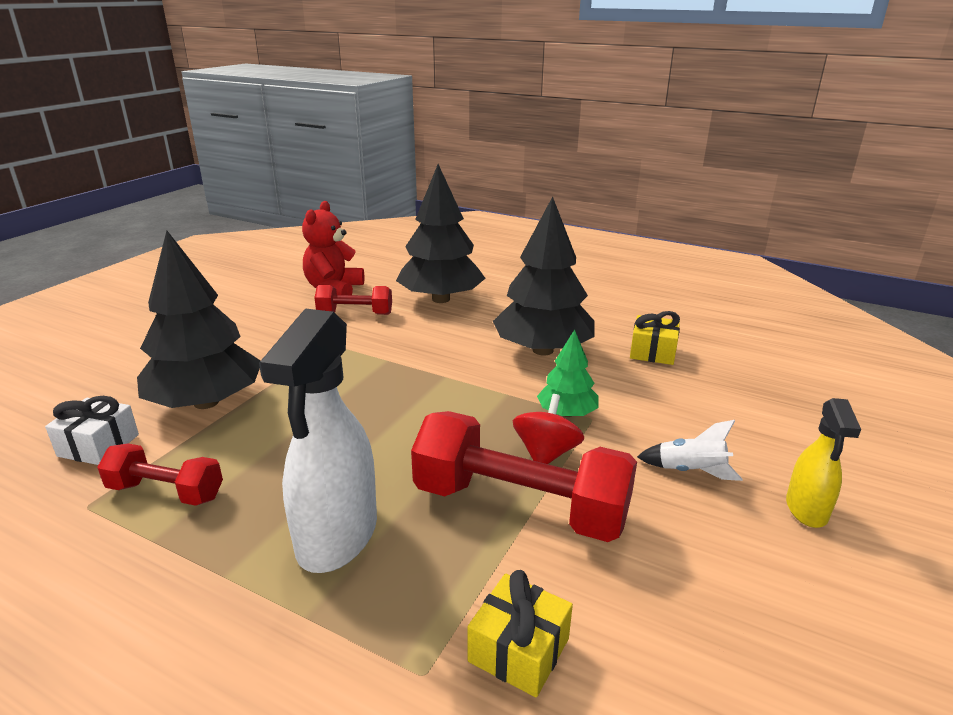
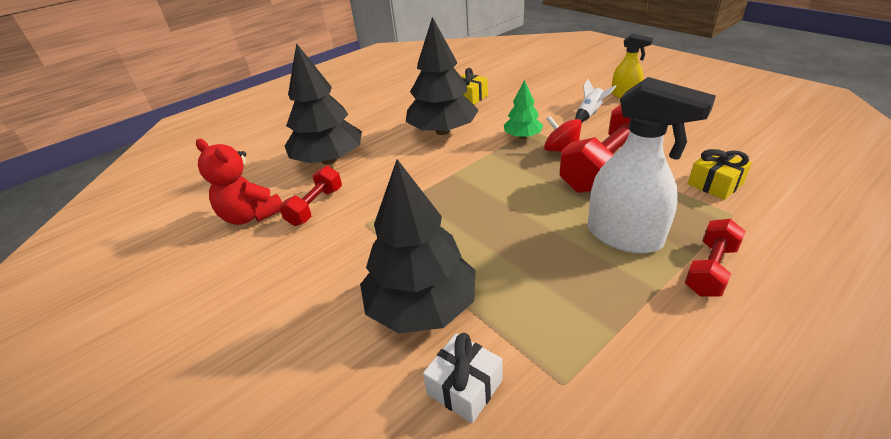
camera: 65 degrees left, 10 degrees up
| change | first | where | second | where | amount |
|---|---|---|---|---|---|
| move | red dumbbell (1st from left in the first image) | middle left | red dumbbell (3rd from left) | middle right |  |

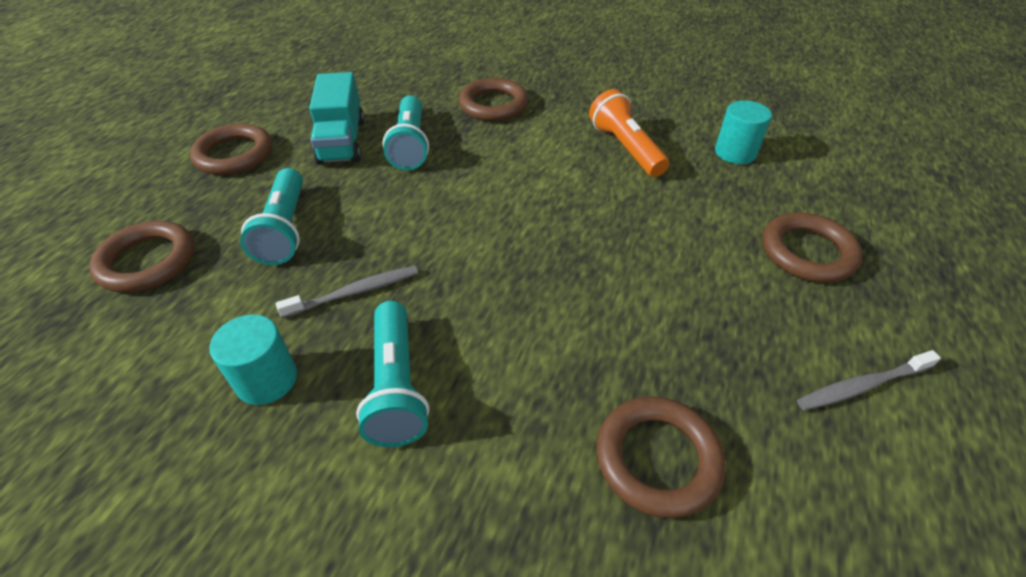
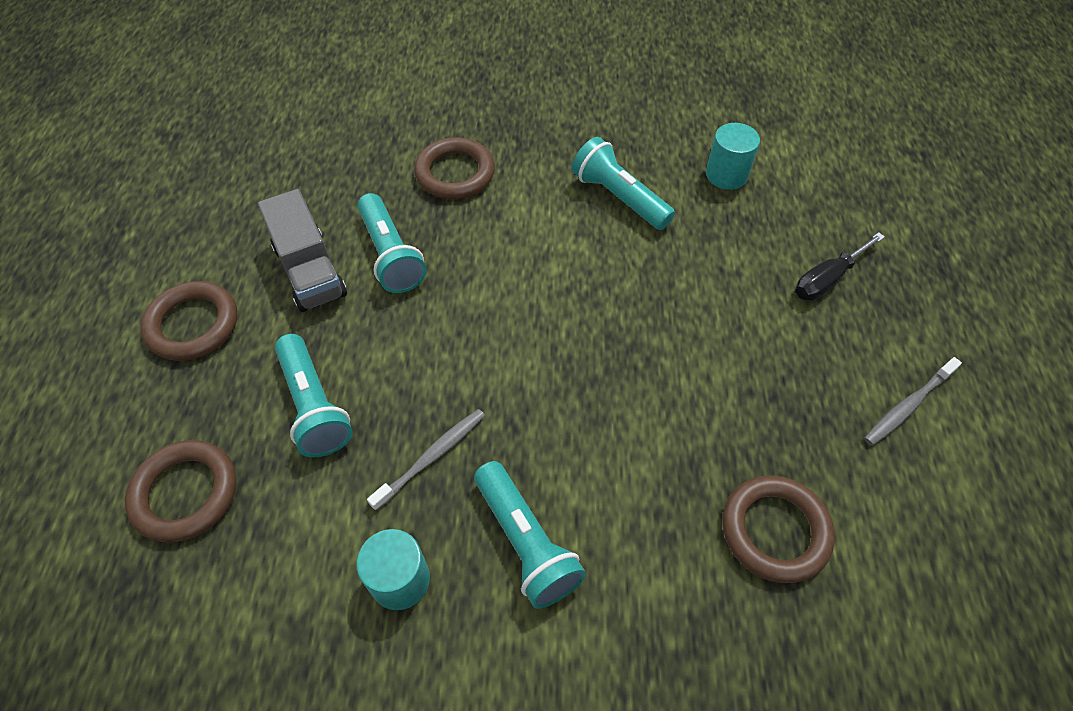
camera: 20 degrees left, 10 degrees up
| change | first | where | second | where | amount |
|---|---|---|---|---|---|
| recolor | turquoise truck | top left | grey truck | middle left |  |
| recolor | orange flashlight | top centre | turquoise flashlight (4th from left) | top centre |  |
| replace | brown ring (5th from left) | middle right | black screwdriver | middle right |  |

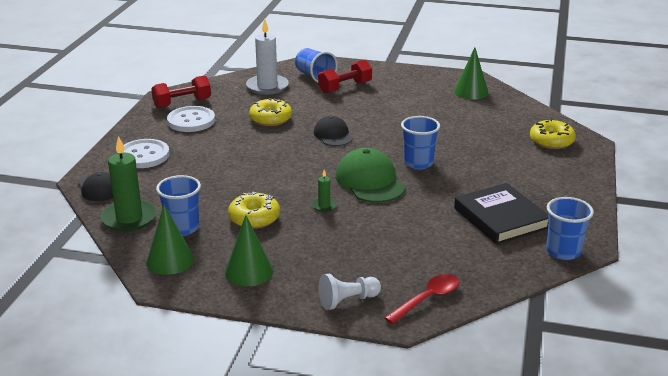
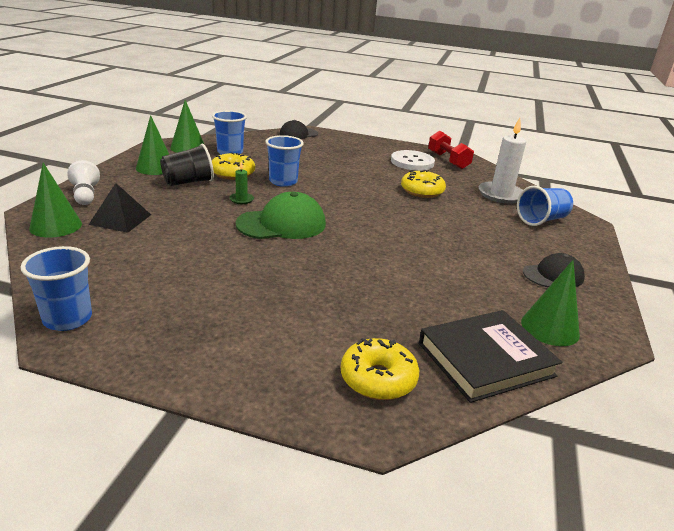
camera: 90 degrees right, 0 degrees up
| change | first | where | second | where | amount |
|---|---|---|---|---|---|
| delete | green candle (1st from left) | middle left |  |  |  |
| delete | white button (1st from left) | middle left |  |  |  |
| move | black cap (2nd from left) | centre |  | middle right |  |
| delete | red dumbbell (2nd from left) | top centre |  |  |  |
| replace | red spoon | bottom centre | green cone (1st from left) | middle left |  |
| move | blue cup (3rd from left) | centre |  | top centre |  |
| move | black book | middle right |  | bottom right |  |
| insert |  |  | black pyramid | middle left |  |
| insert |  |  | black cup | top left |  |

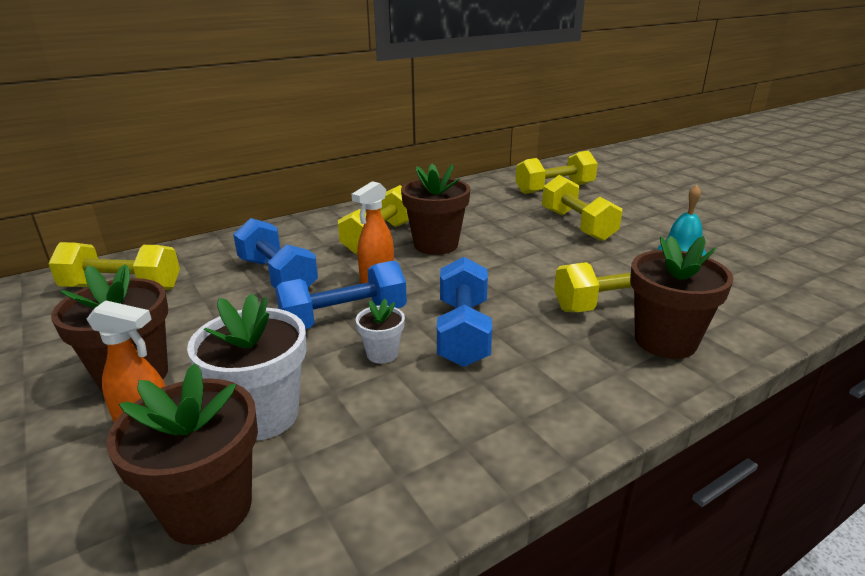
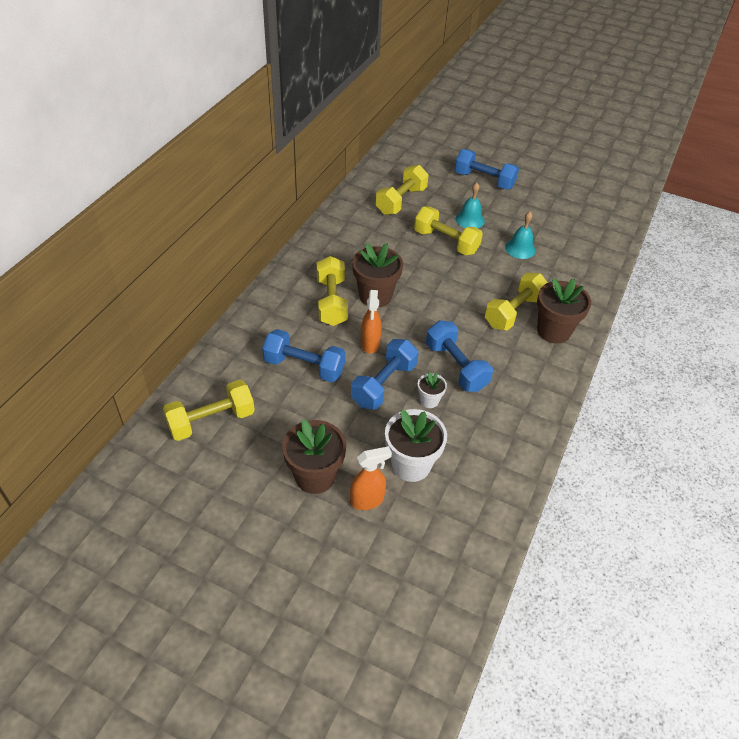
camera: 35 degrees left, 20 degrees up
| change | first | where | second | where | amount |
|---|---|---|---|---|---|
| delete | brown flower pot (2nd from left) | bottom left |  |  |  |
| insert |  |  | blue dumbbell (4th from left) | top centre |  |
| insert |  |  | turquoise bell (1st from left) | top centre |  |

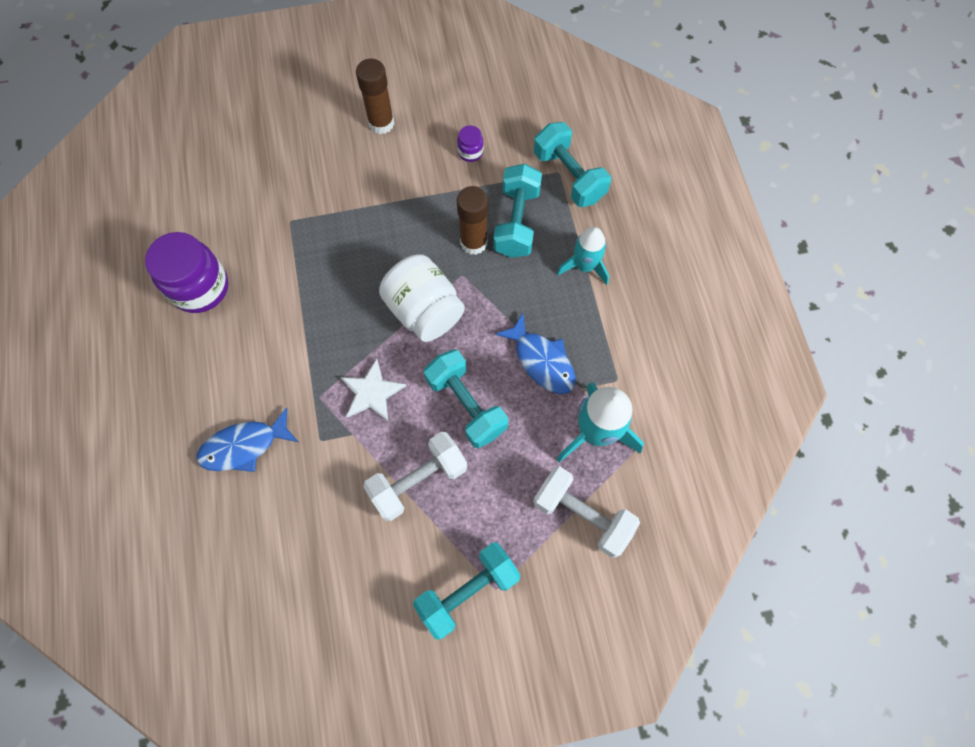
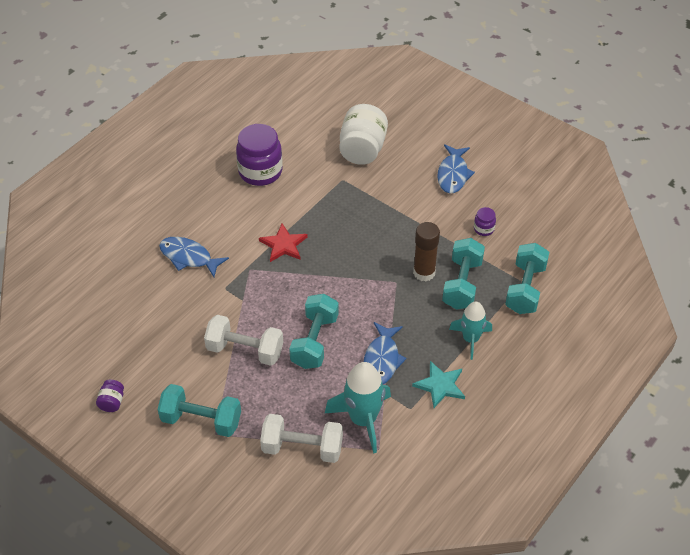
camera: 50 degrees right, 20 degrees down
| change | first | where | second | where | amount |
|---|---|---|---|---|---|
| delete | white star | centre |  |  |  |
| replace | brown glue stick (1st from left) | top centre | blue fish (3rd from left) | top centre |  |
| move | white jar | centre |  | top centre |  |
| rotate | turquoise dumbbell (3rd from left) | top centre |  | middle right | 45 degrees counterclockwise |
| rotate | white dumbbell (2nd from left) | bottom centre |  | bottom centre | 75 degrees counterclockwise |
| insert |  |  | purple jar (1st from left) | bottom left |  |
| insert |  |  | red star | centre |  |
| insert |  |  | turquoise star | bottom centre |  |

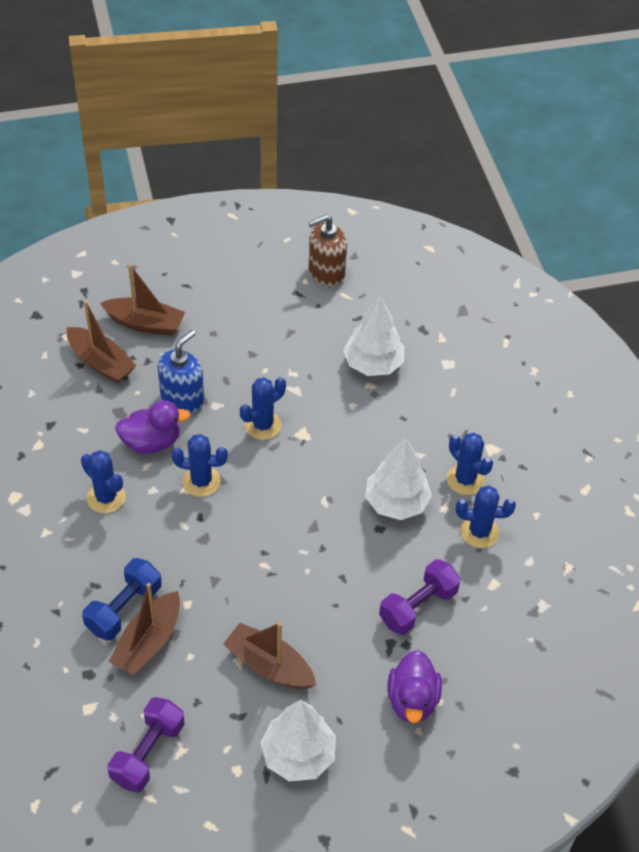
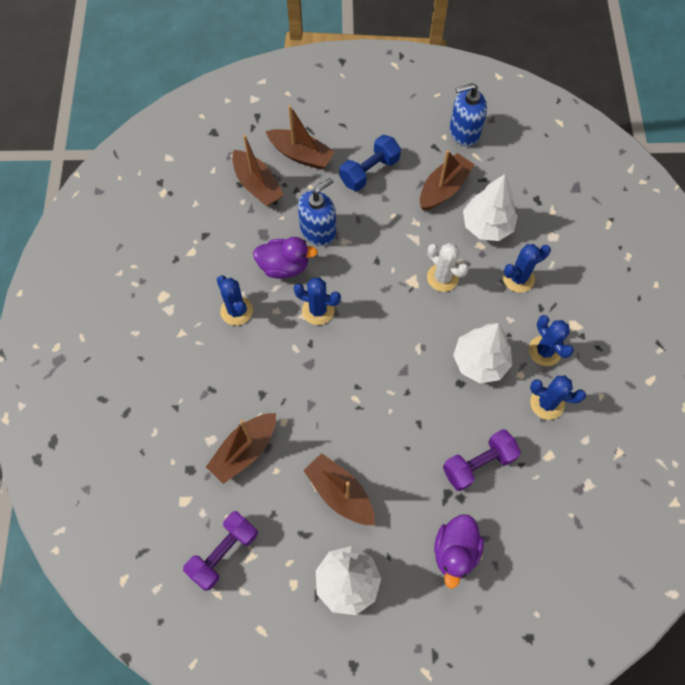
camera: 15 degrees right, 15 degrees up
| change | first | where | second | where | amount |
|---|---|---|---|---|---|
| move | blue dumbbell | bottom left |  | top centre |  |
| move | blue cactus (3rd from left) | centre |  | middle right |  |
| recolor | brown soap dispenser | top centre | blue soap dispenser (2nd from left) | top right |  |
| insert |  |  | brown boat (5th from left) | top centre |  |
| insert |  |  | white cactus | centre |  |

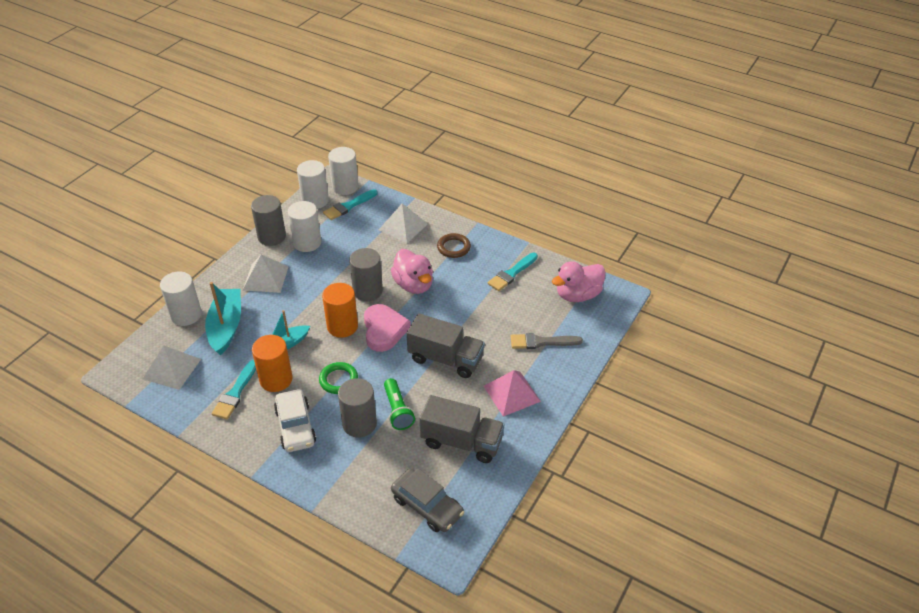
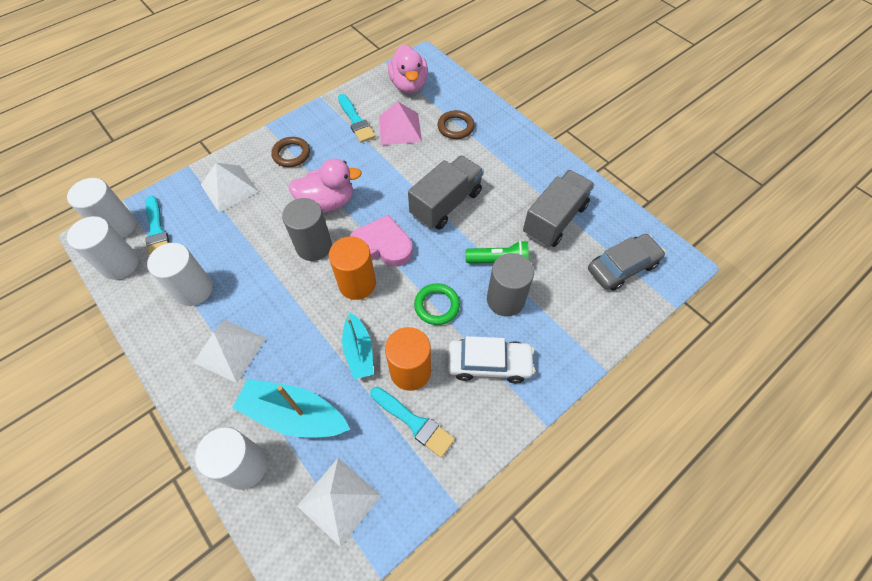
camera: 70 degrees left, 15 degrees up
| change | first | where | second | where | amount |
|---|---|---|---|---|---|
| delete | grey cylinder (1st from left) | middle left |  |  |  |
| move | pink pyramid | centre |  | top centre |  |
| replace | grey brush | centre | brown ring (2nd from left) | top centre |  |

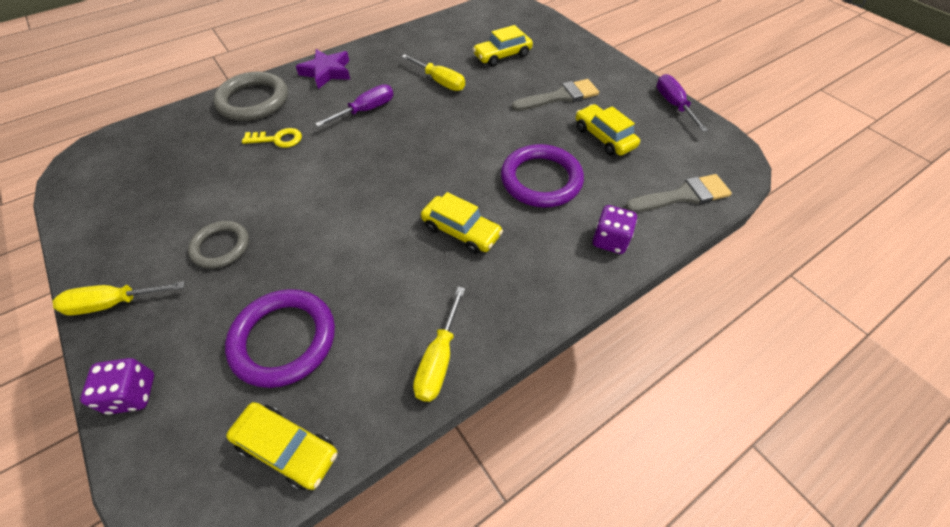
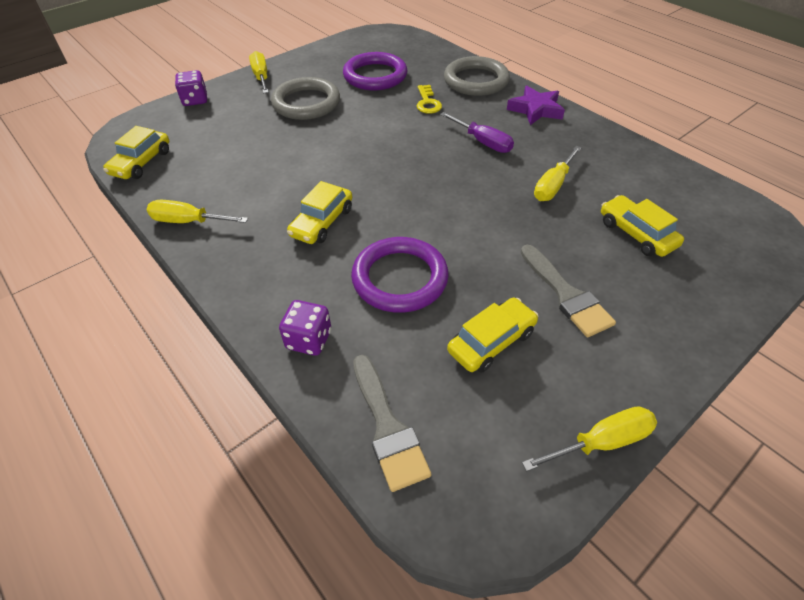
camera: 85 degrees right, 5 degrees down
| change | first | where | second | where | amount |
|---|---|---|---|---|---|
| resize | grey ring (1st from left) | middle left |  | top centre | x1.60 |
| move | purple ring (1st from left) | middle left |  | top centre |  |
| recolor | purple screwdriver (2nd from left) | top right | yellow screwdriver (4th from left) | bottom right |  |

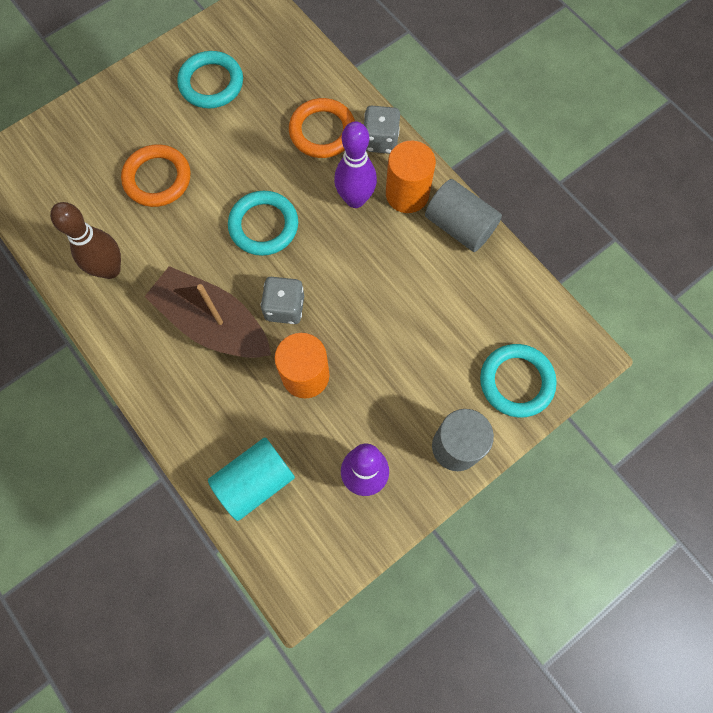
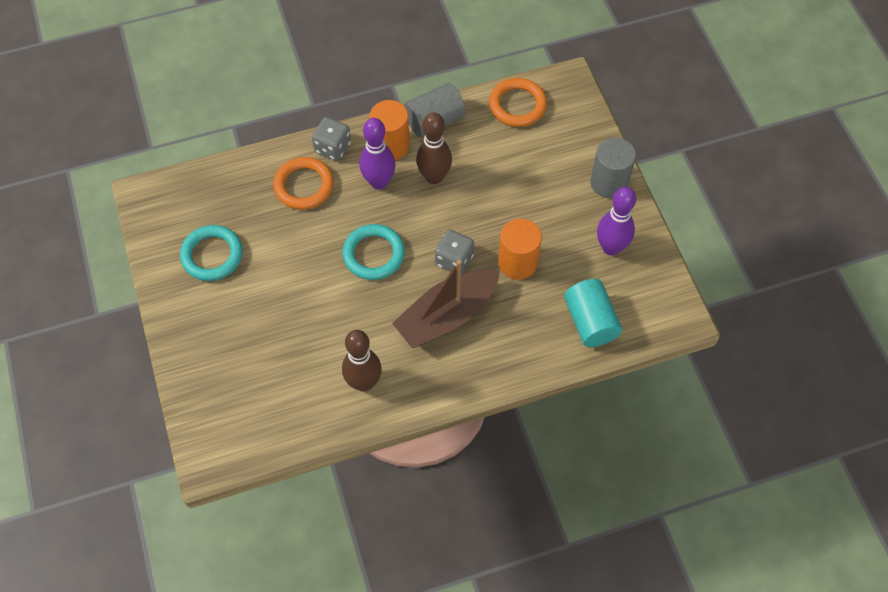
camera: 70 degrees left, 10 degrees down
| change | first | where | second | where | amount |
|---|---|---|---|---|---|
| move | orange ring (1st from left in the first image) | top left | orange ring (2nd from left) | top centre |  |
| delete | turquoise ring (3rd from left) | middle right |  |  |  |
| insert |  |  | brown bowling pin (2nd from left) | top centre |  |

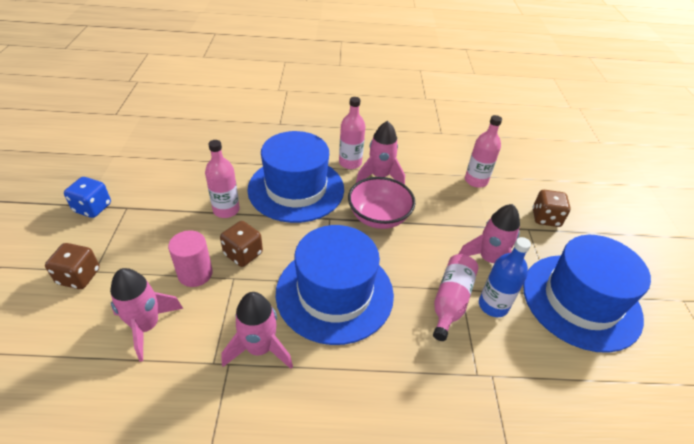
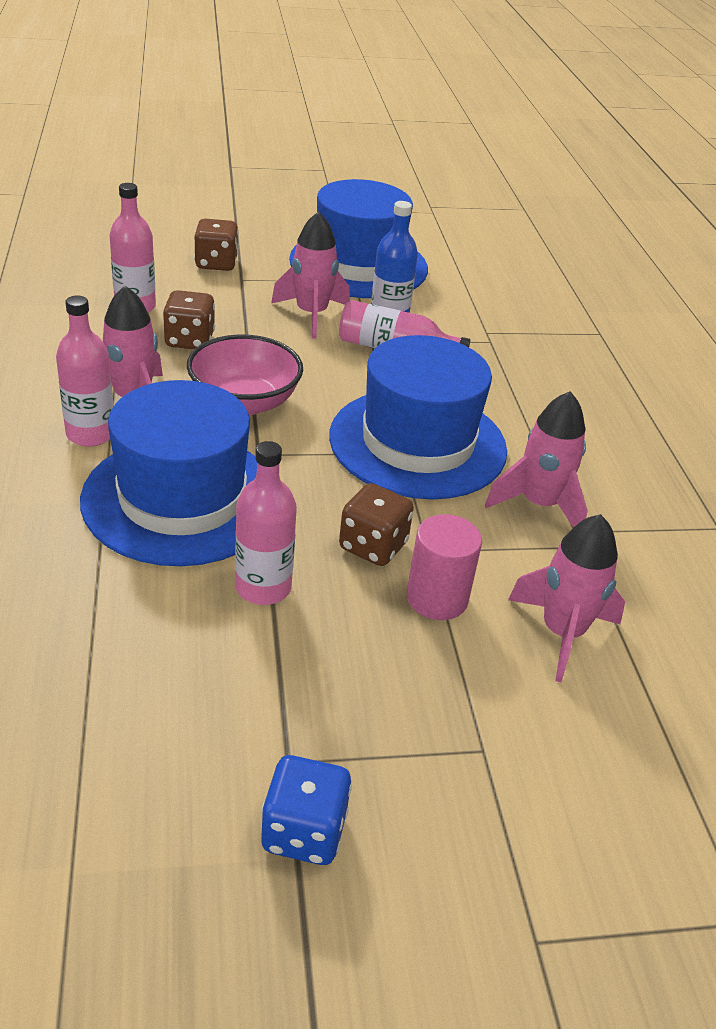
camera: 100 degrees left, 5 degrees down
| change | first | where | second | where | amount |
|---|---|---|---|---|---|
| move | brown dice (1st from left) | middle left |  | top left |  |

